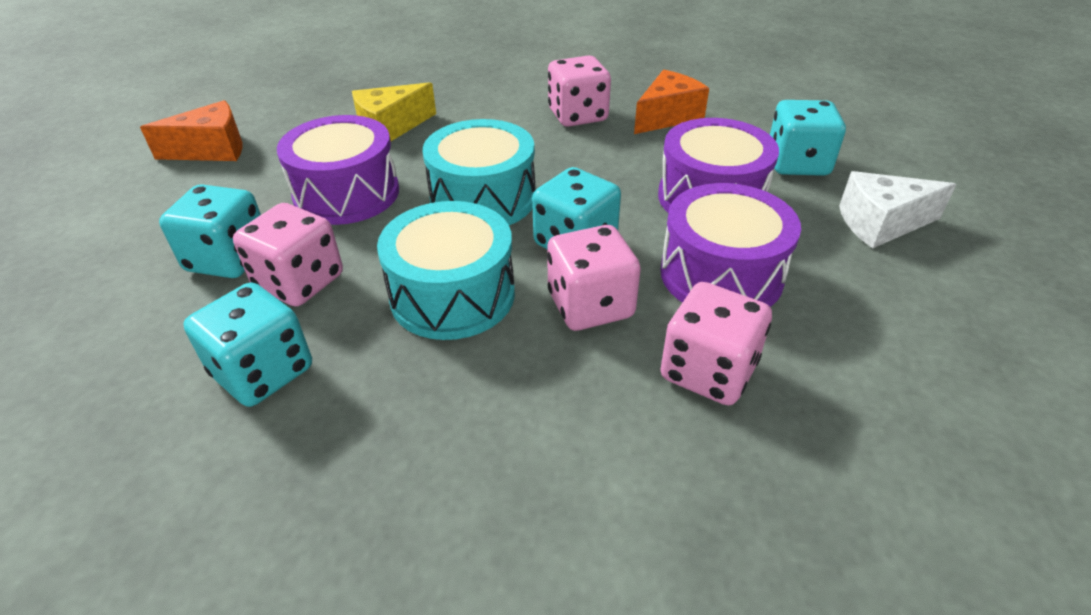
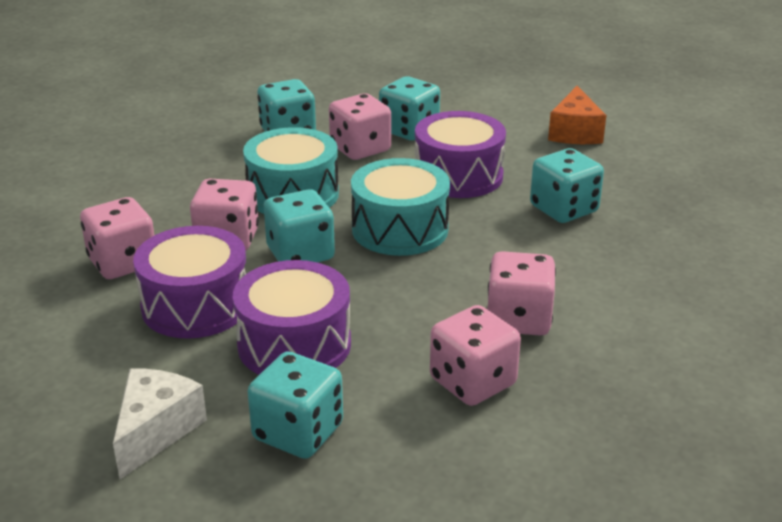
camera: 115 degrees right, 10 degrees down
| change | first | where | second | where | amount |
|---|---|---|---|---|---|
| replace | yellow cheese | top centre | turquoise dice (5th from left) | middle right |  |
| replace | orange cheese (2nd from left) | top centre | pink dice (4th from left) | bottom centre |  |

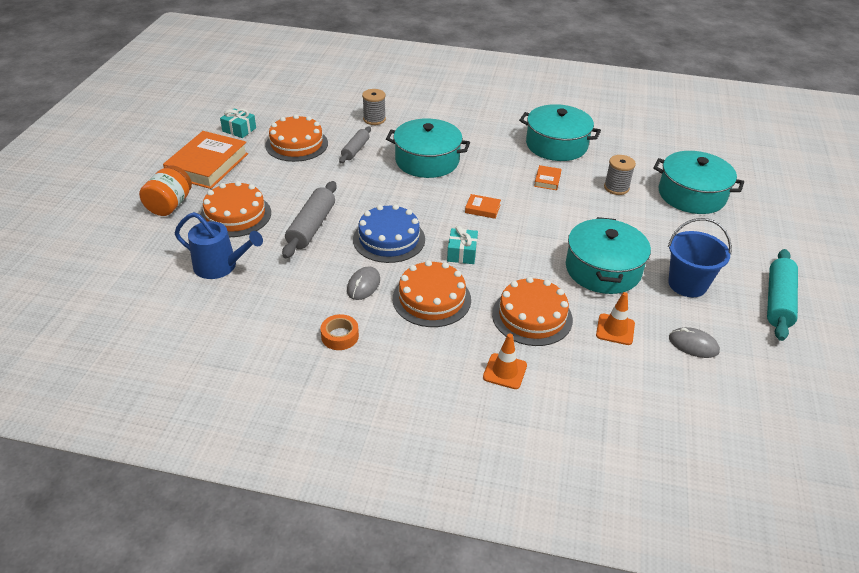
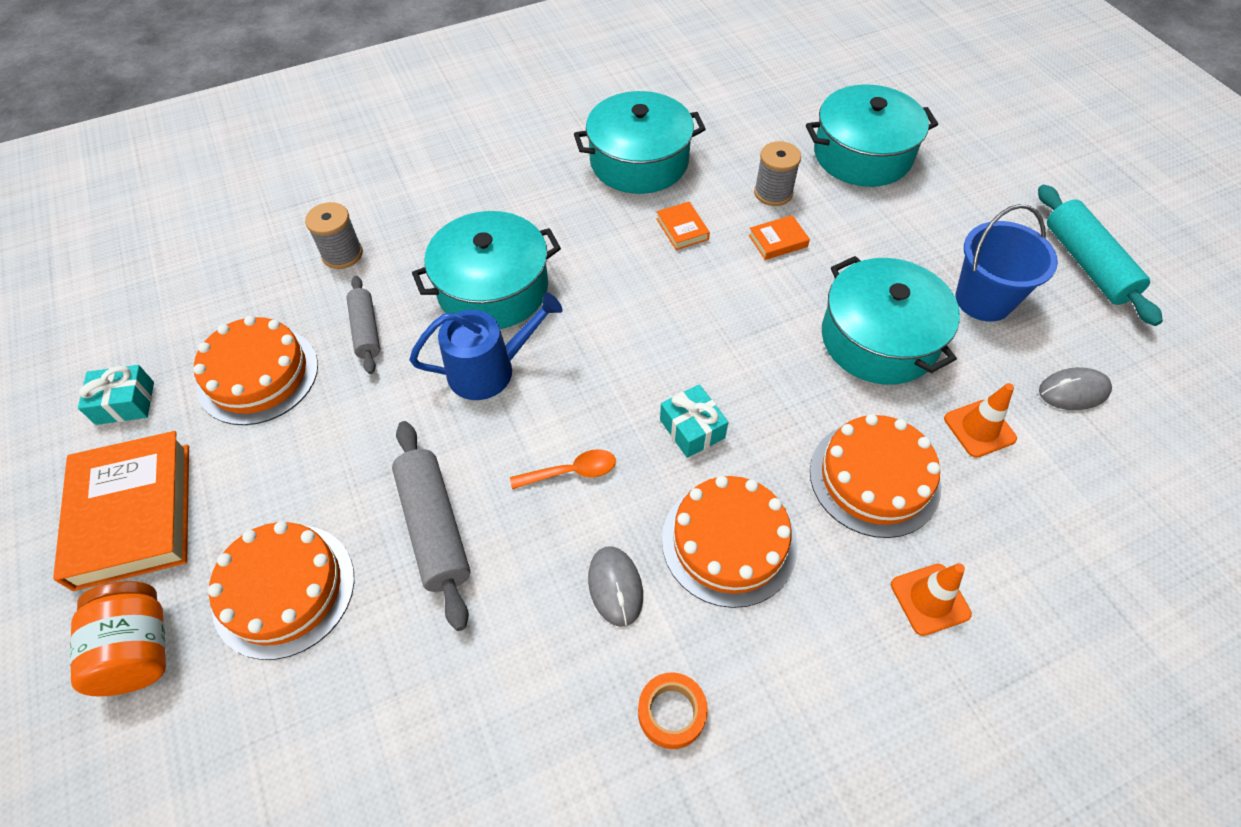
camera: 35 degrees left, 15 degrees up
| change | first | where | second | where | amount |
|---|---|---|---|---|---|
| move | blue watering can | middle left |  | centre |  |
| replace | blue cake | centre | orange spoon | centre |  |
| move | orange book (2nd from left in the first image) | centre | orange book (3rd from left) | top centre |  |

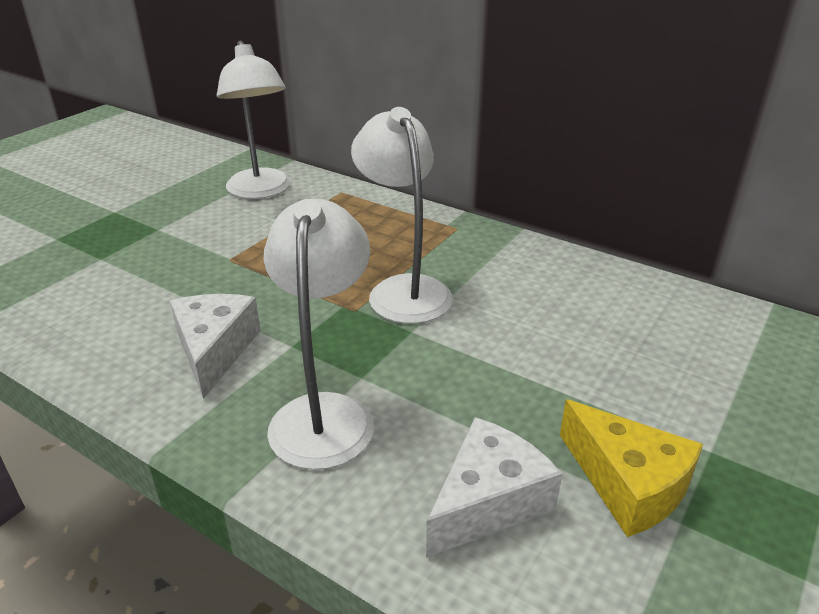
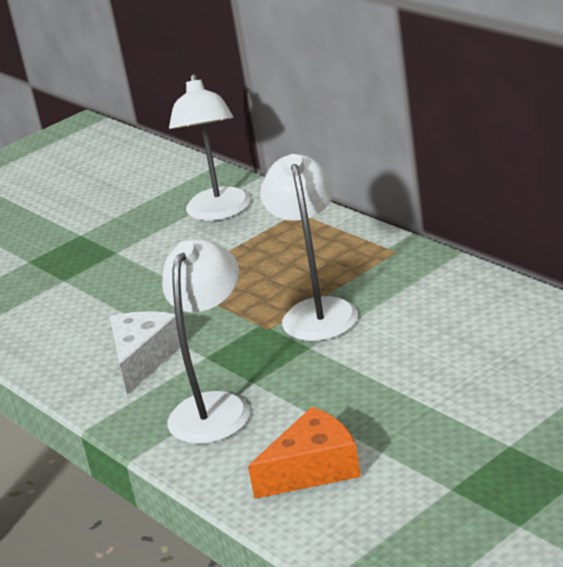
camera: 20 degrees right, 5 degrees down
| change | first | where | second | where | amount |
|---|---|---|---|---|---|
| recolor | white cheese (2nd from left) | bottom centre | orange cheese | bottom centre |  |
| delete | yellow cheese | bottom right |  |  |  |

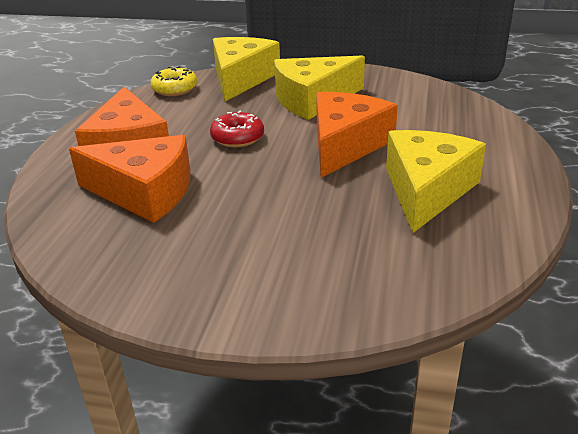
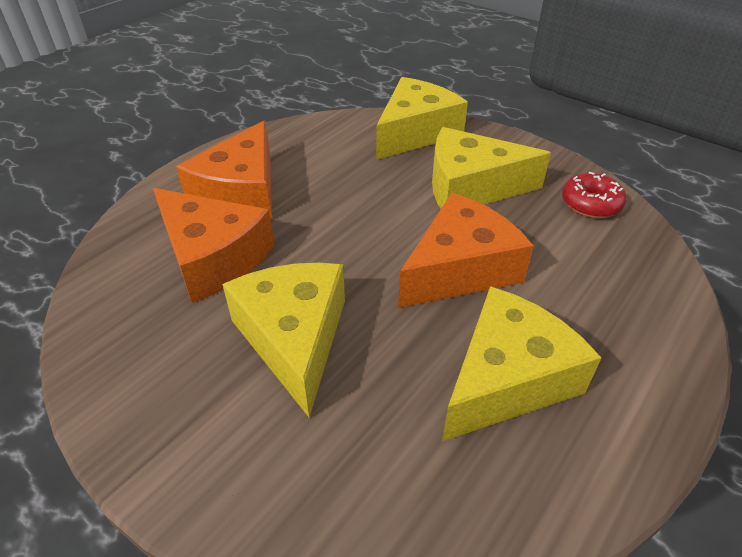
camera: 25 degrees right, 10 degrees up
| change | first | where | second | where | amount |
|---|---|---|---|---|---|
| delete | yellow donut | top left |  |  |  |
| move | red donut | top centre |  | middle right |  |
| insert |  |  | yellow cheese (1st from left) | centre |  |

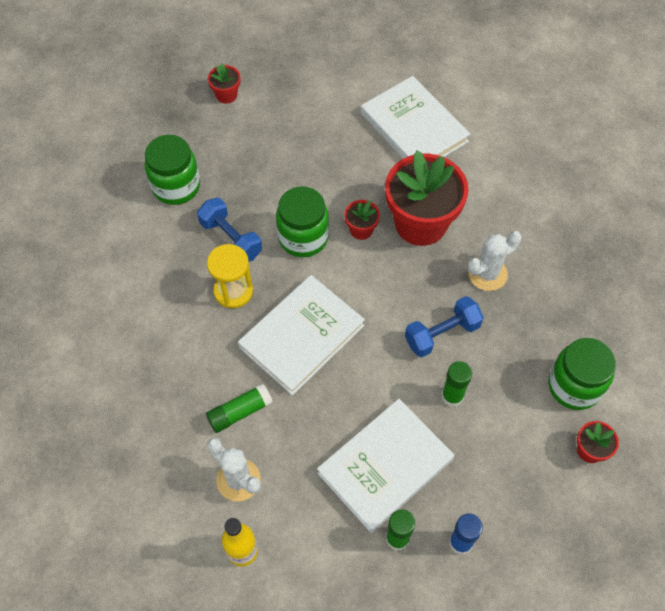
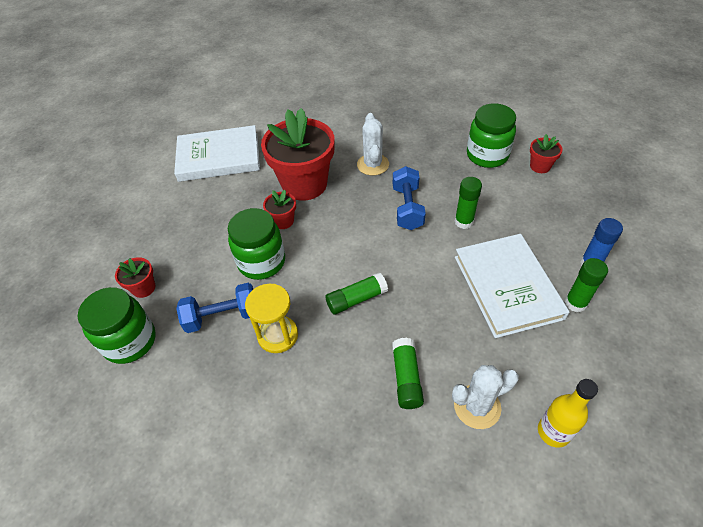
camera: 60 degrees left, 10 degrees down
| change | first | where | second | where | amount |
|---|---|---|---|---|---|
| move | red flower pot (1st from left) | top centre |  | middle left |  |
| replace | white book (1st from left) | centre | green glue stick (1st from left) | centre |  |

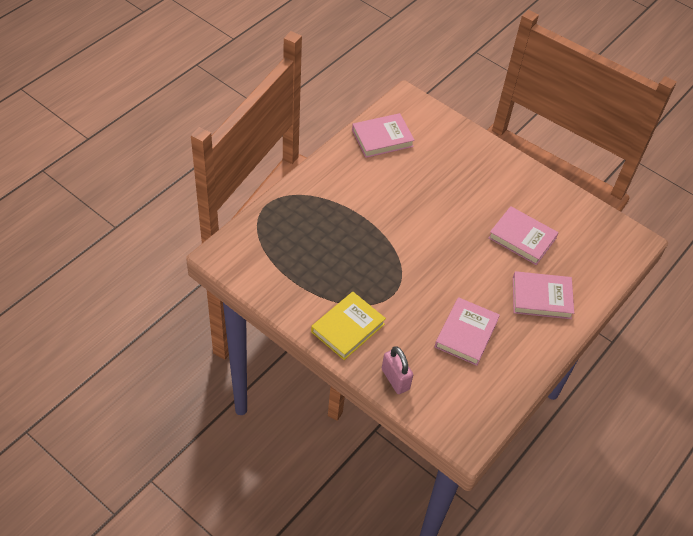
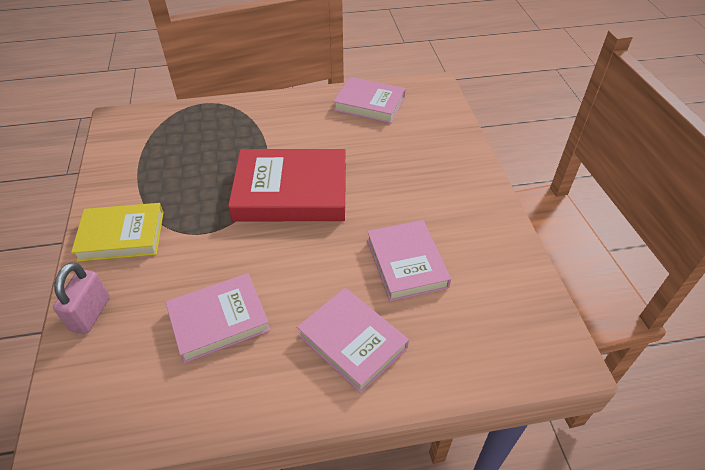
camera: 45 degrees right, 5 degrees down
| change | first | where | second | where | amount |
|---|---|---|---|---|---|
| insert |  |  | red book | centre |  |

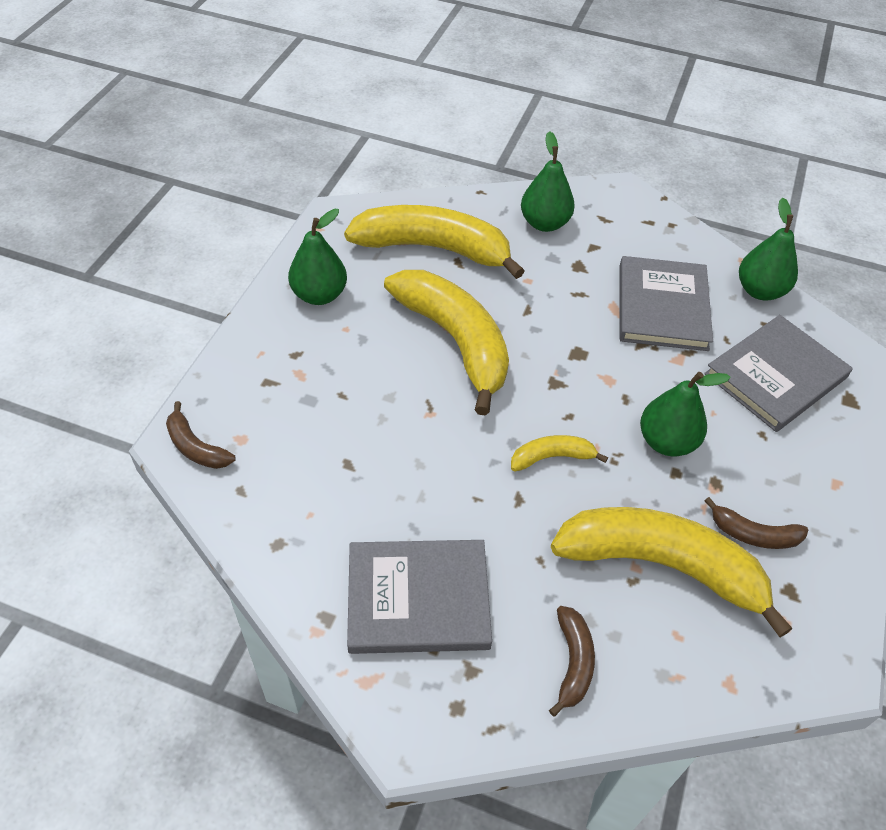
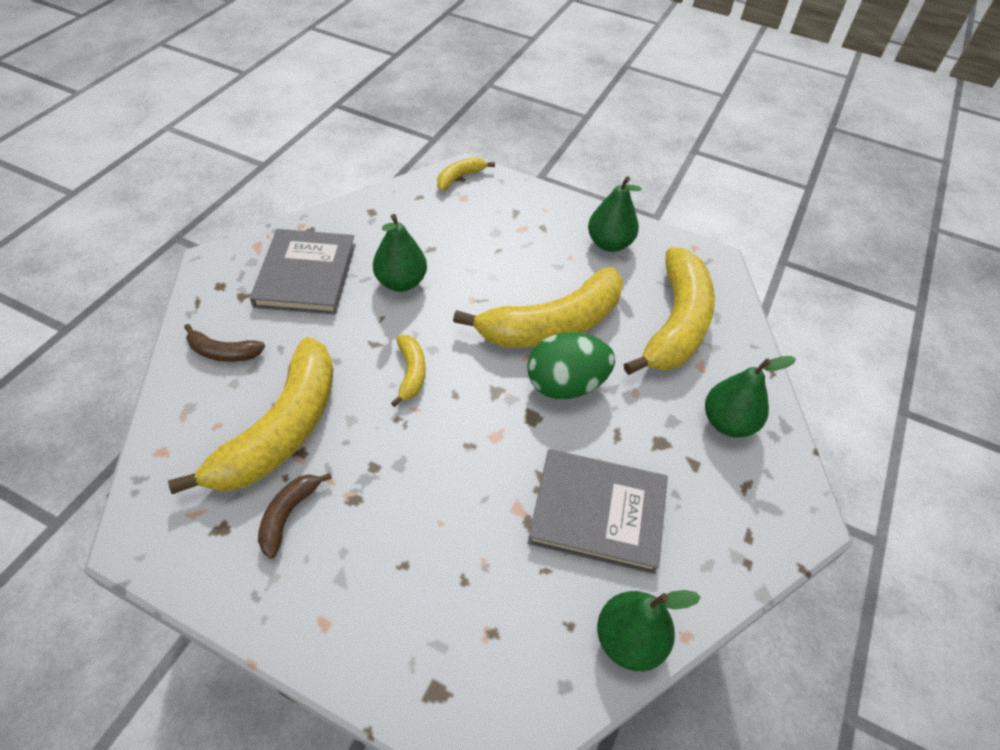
camera: 95 degrees right, 0 degrees up
| change | first | where | second | where | amount |
|---|---|---|---|---|---|
| recolor | brown banana (1st from left) | middle left | yellow banana (3rd from left) | top centre |  |
| move | green pear (3rd from left in the first image) | middle right | green pear (1st from left) | centre |  |
| delete | grey book (3rd from left) | middle right |  |  |  |
| insert |  |  | green egg | centre |  |

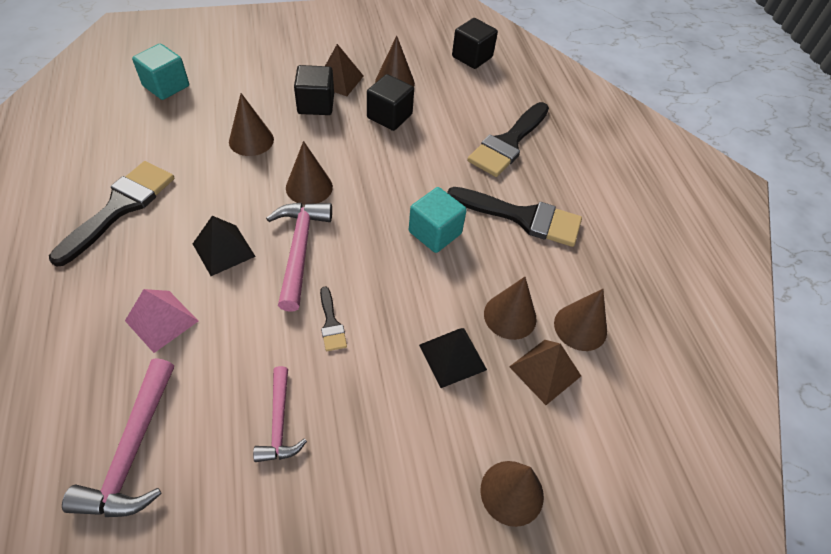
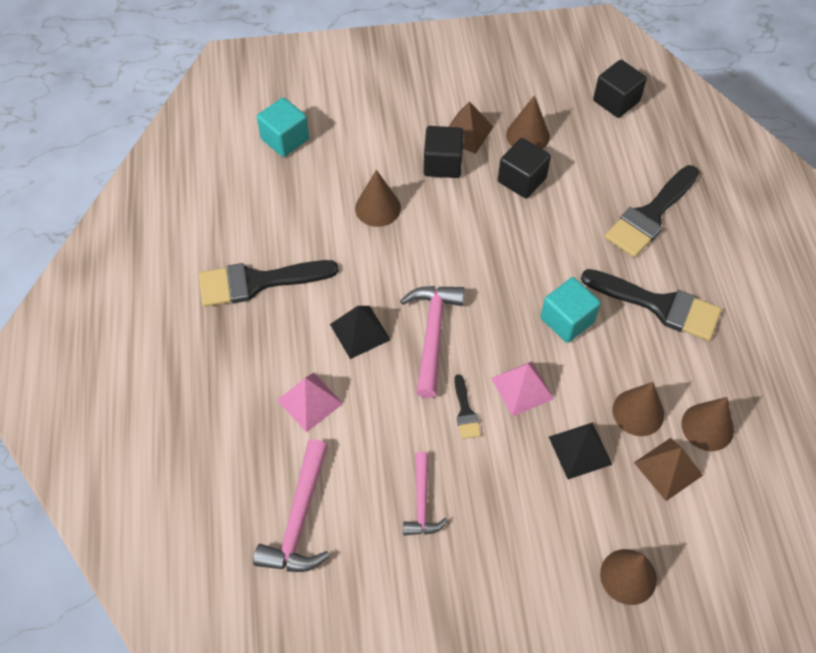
camera: 10 degrees right, 5 degrees up
| change | first | where | second | where | amount |
|---|---|---|---|---|---|
| rotate | black brush (1st from left) | middle left |  | middle left | 135 degrees counterclockwise |
| delete | brown cone (2nd from left) | top centre |  |  |  |
| insert |  |  | pink pyramid (2nd from left) | centre |  |

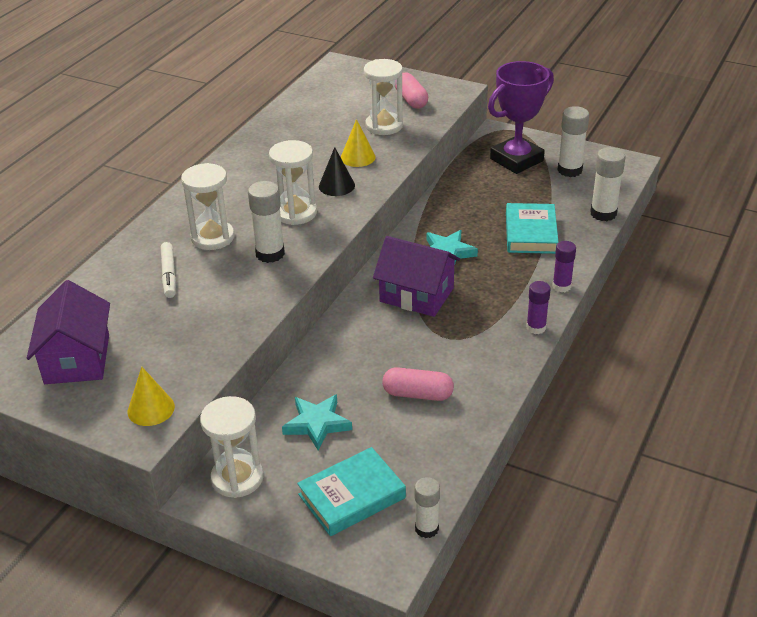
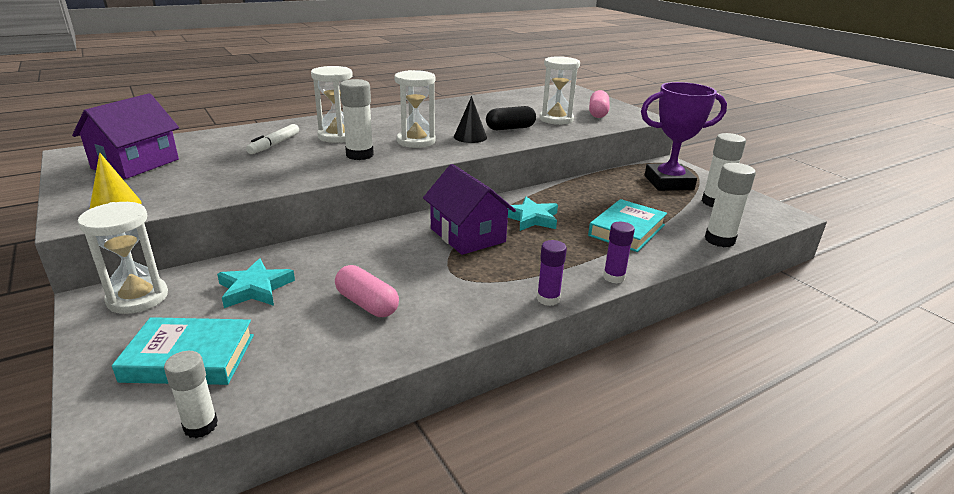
camera: 30 degrees right, 10 degrees down
| change | first | where | second | where | amount |
|---|---|---|---|---|---|
| replace | yellow cone (2nd from left) | top centre | black capsule | top centre |  |

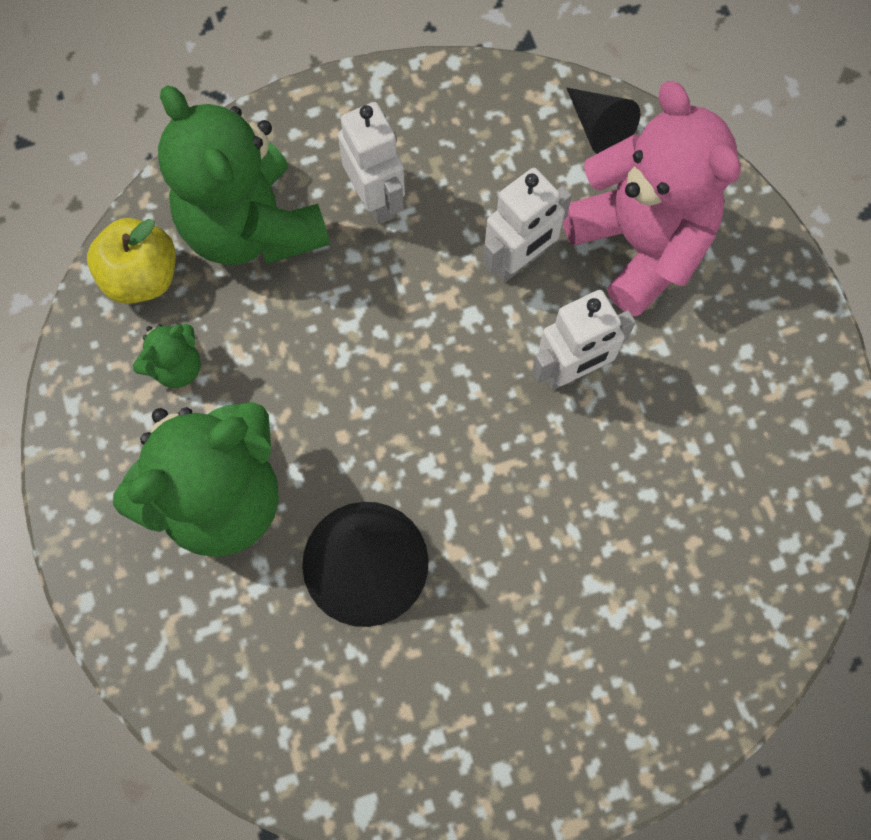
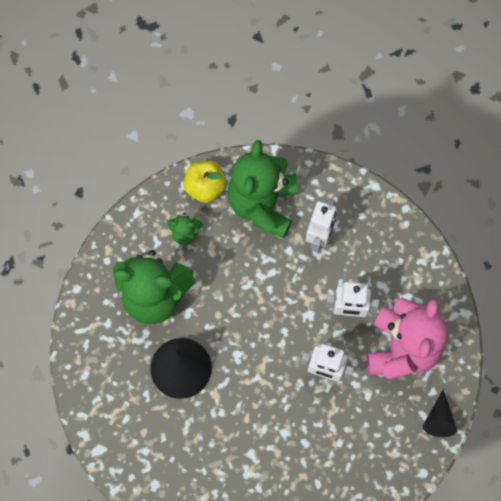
camera: 45 degrees right, 0 degrees up
| change | first | where | second | where | amount |
|---|---|---|---|---|---|
| move | black cone (2nd from left) | top right |  | bottom right |  |

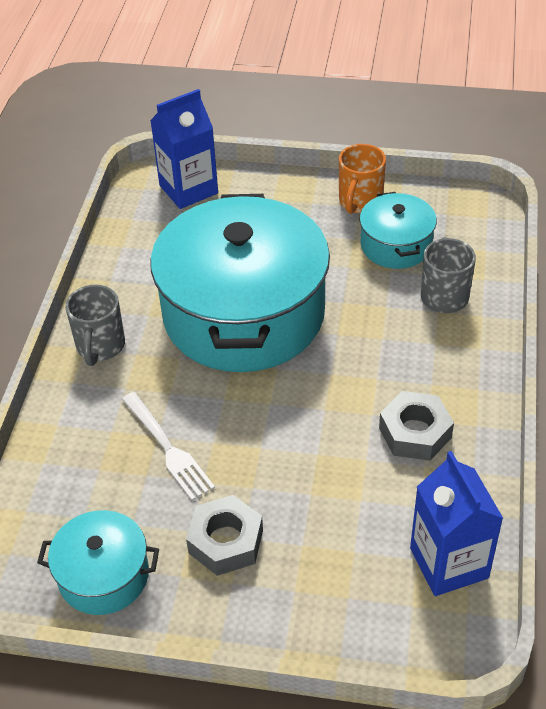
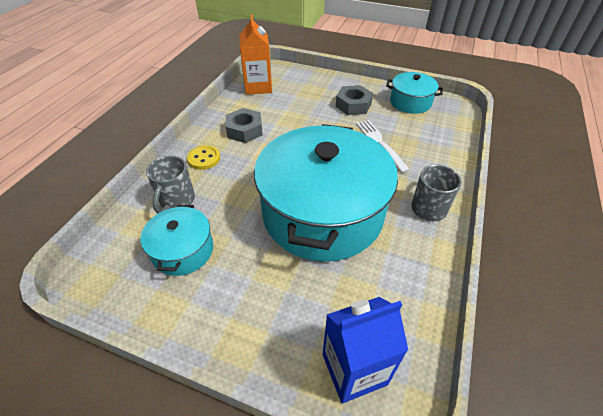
camera: 170 degrees left, 0 degrees up
| change | first | where | second | where | amount |
|---|---|---|---|---|---|
| delete | orange mug | top centre |  |  |  |
| recolor | blue carton (2nd from left) | bottom right | orange carton | top centre |  |
| insert |  |  | yellow button | centre |  |

